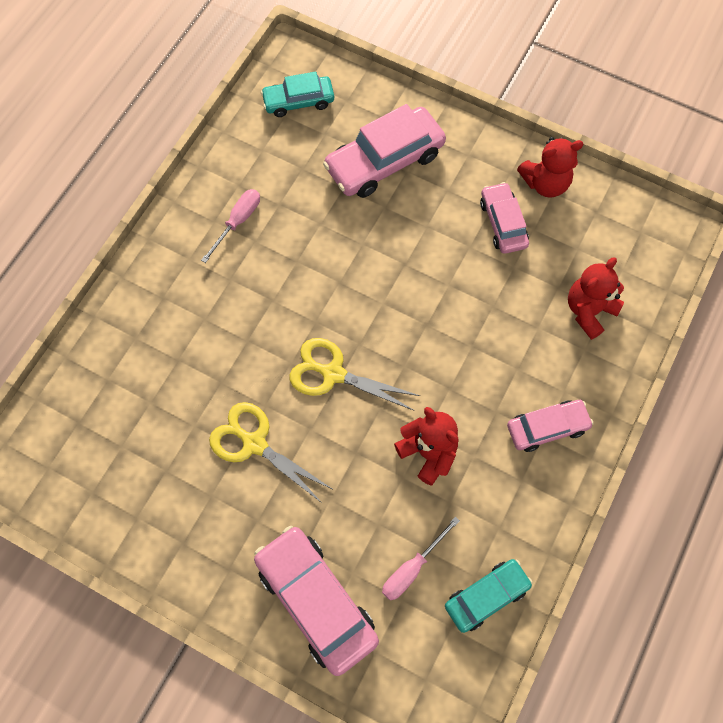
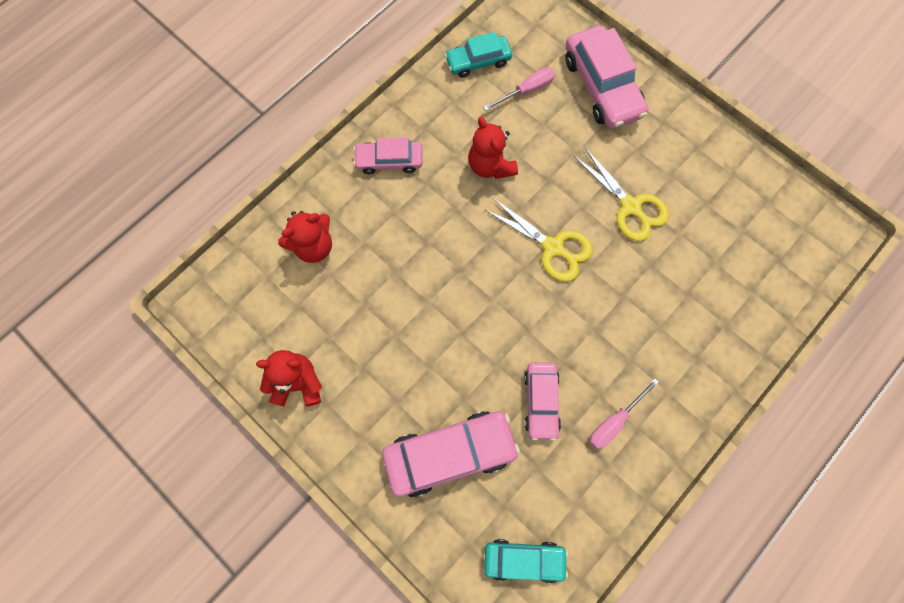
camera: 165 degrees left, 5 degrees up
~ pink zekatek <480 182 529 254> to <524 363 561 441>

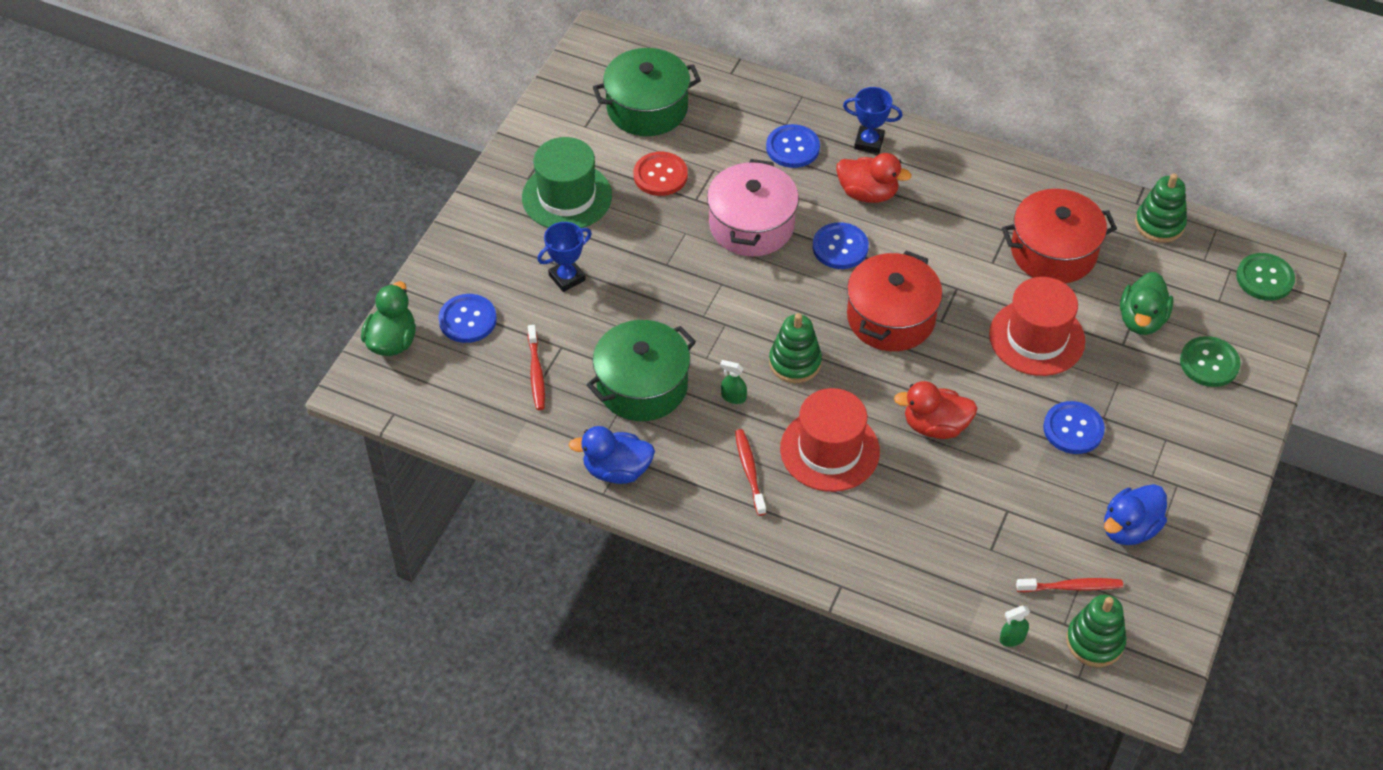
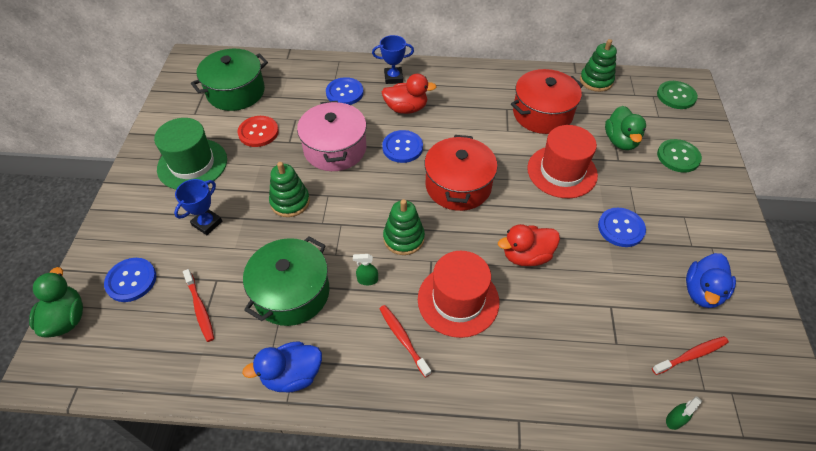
camera: 20 degrees left, 0 degrees up
~ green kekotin <1066 595 1126 667> to <269 162 310 217>

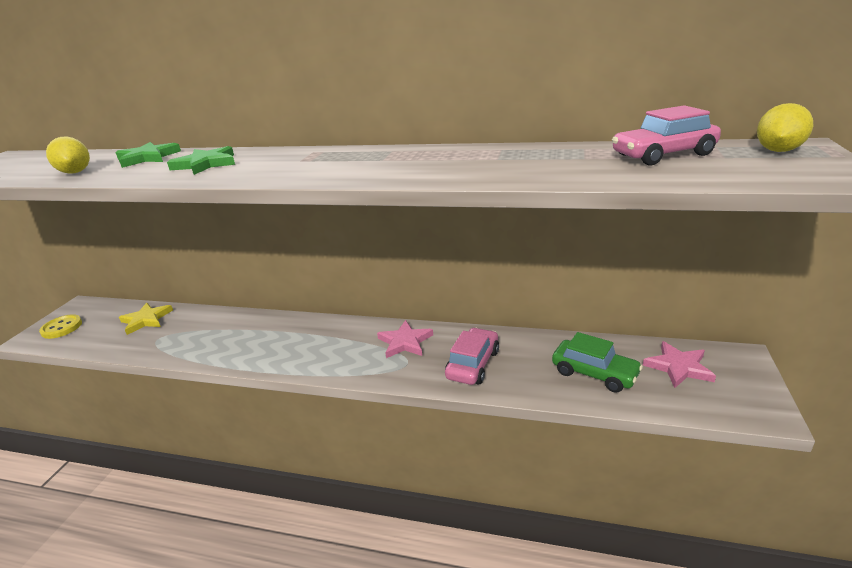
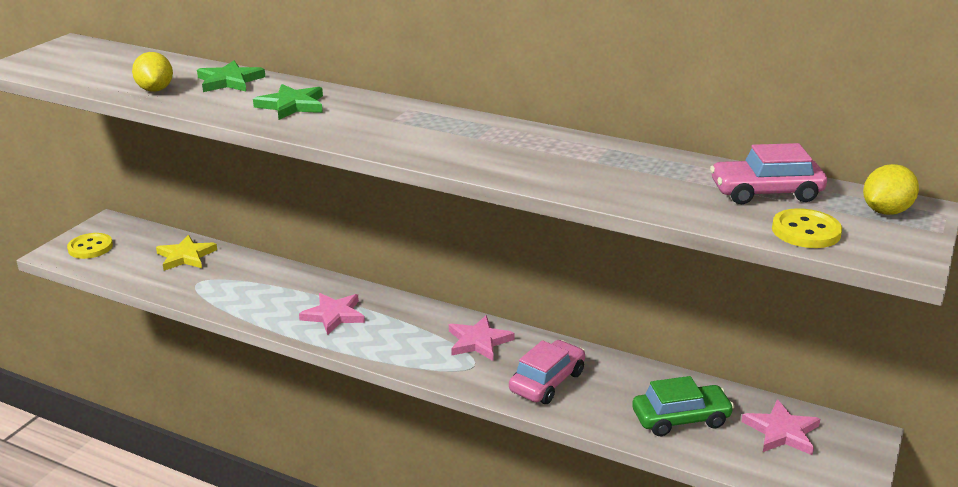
camera: 10 degrees right, 0 degrees up
+ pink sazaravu <299 293 365 335>
~ green zekatek <552 332 643 393> = <632 376 734 436> 60 degrees counterclockwise
+ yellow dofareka <772 208 842 248>

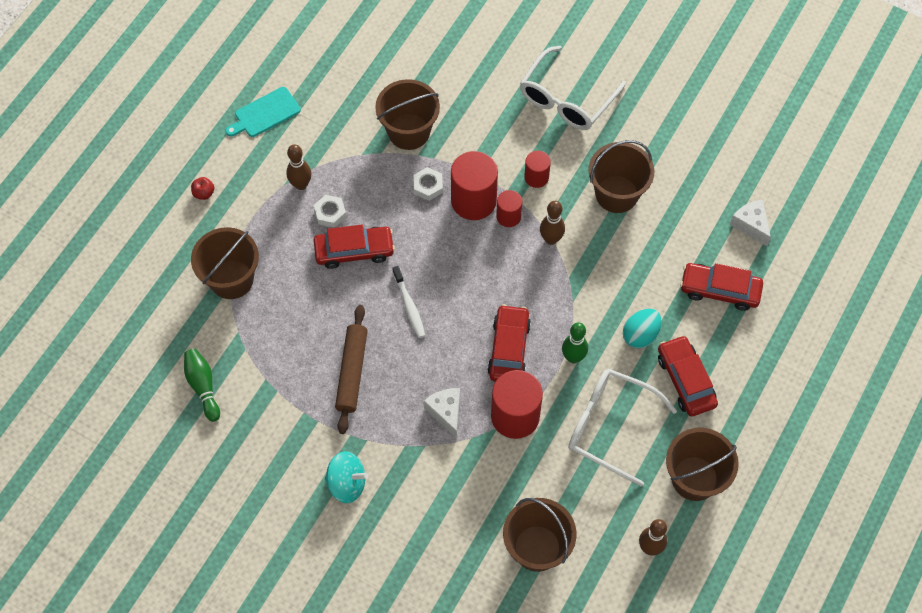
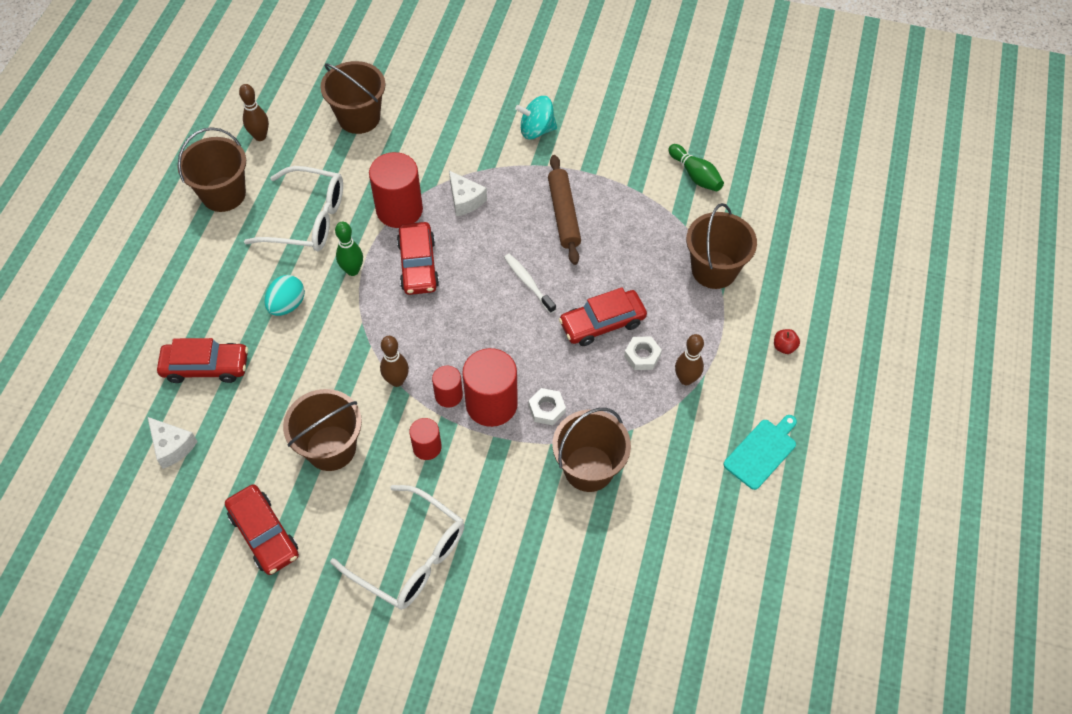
camera: 165 degrees right, 5 degrees down
~ red zekatek <658 335 718 417> to <225 484 299 575>
~ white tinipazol <520 46 626 130> = <330 485 464 610> 105 degrees clockwise

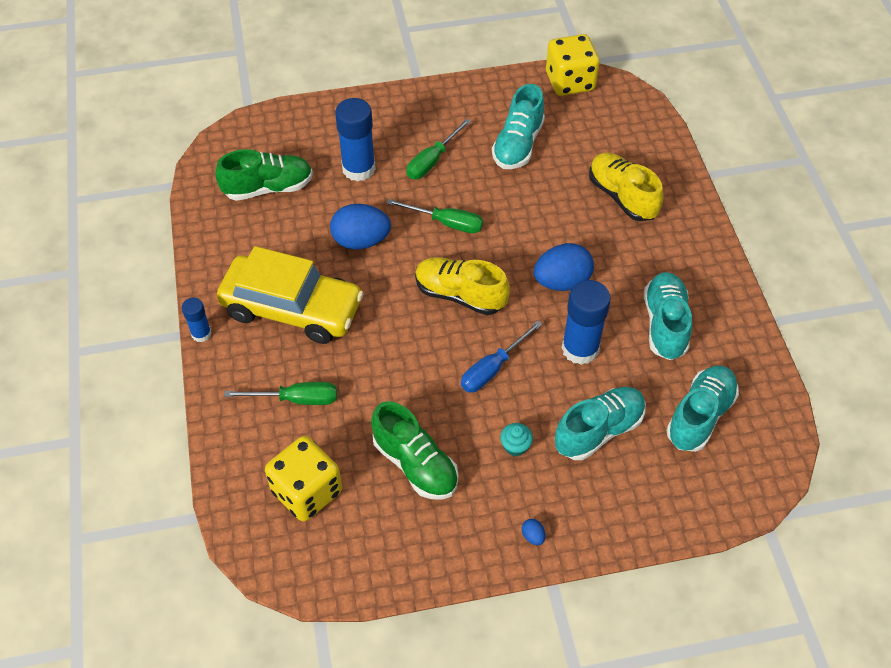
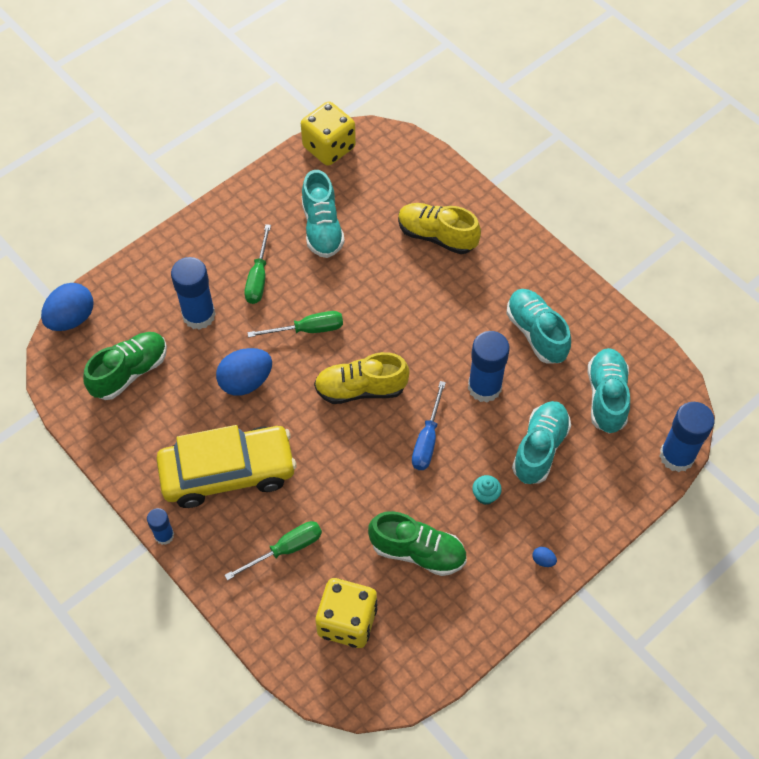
camera: 30 degrees left, 5 degrees up
~ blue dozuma <534 243 594 291> to <41 283 93 331>
+ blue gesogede <660 402 715 472>

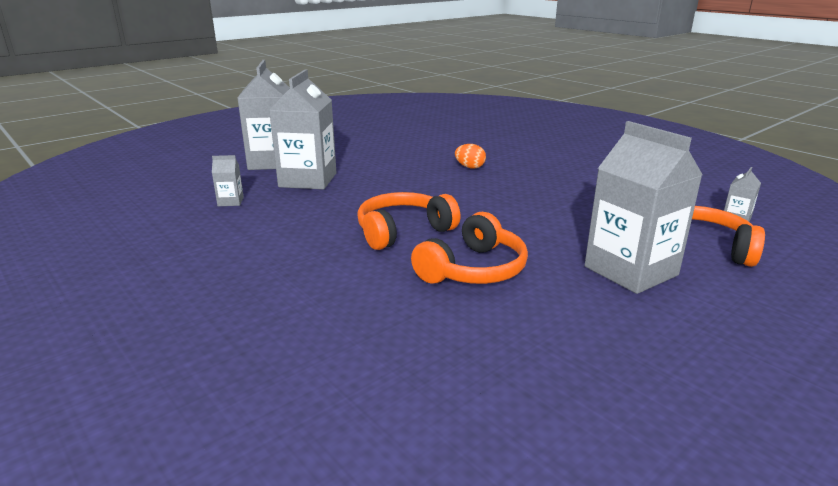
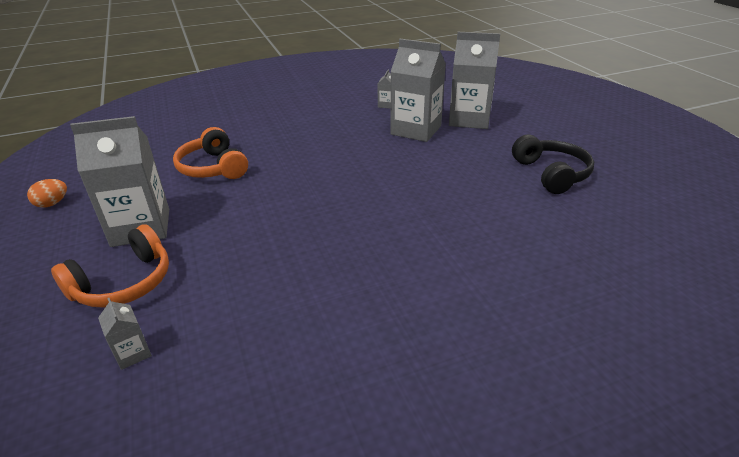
camera: 110 degrees right, 10 degrees up
~ orange dozuma <455 144 486 169> to <27 179 67 208>
+ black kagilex <512 135 594 194>
- orange kagilex <357 192 460 250>

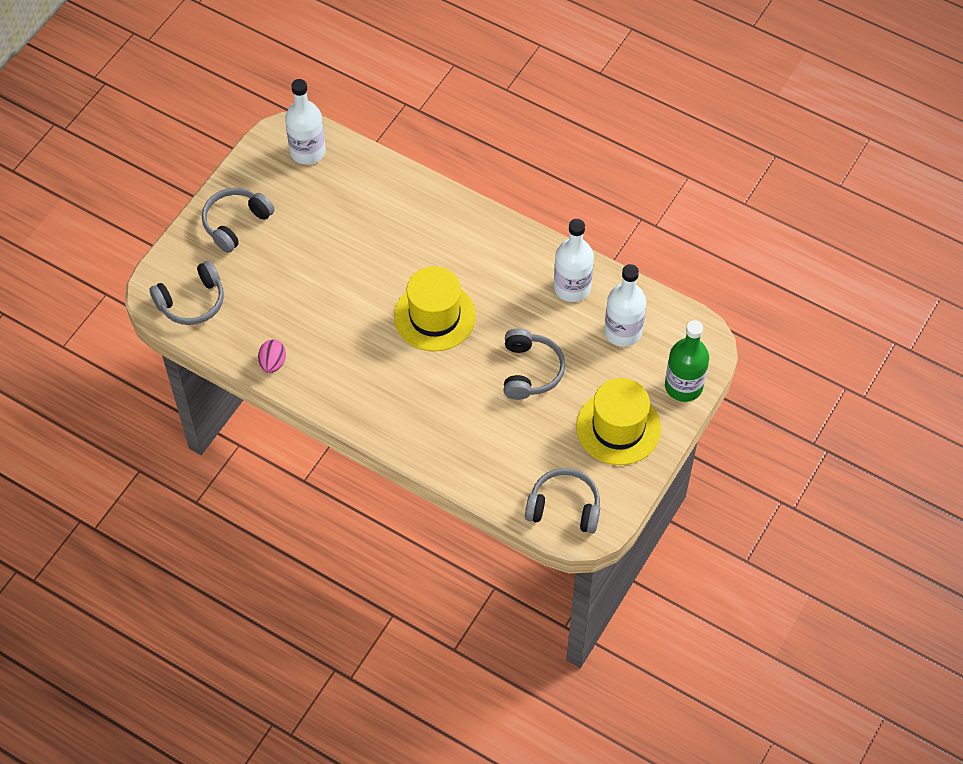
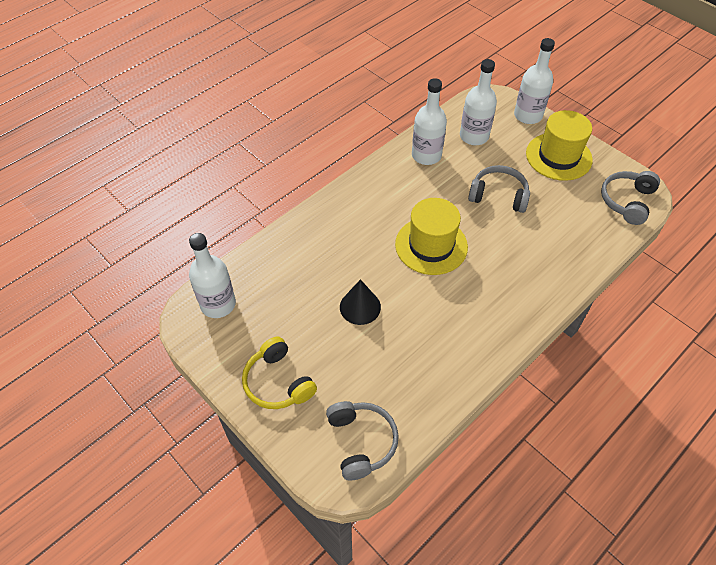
camera: 75 degrees left, 5 degrees down
~ grey kagilex <202 188 275 253> to yellow kagilex <242 336 317 409>
+ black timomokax <340 279 381 325>
~ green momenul <665 320 709 402> to white momenul <514 38 555 124>
- pink dozuma <258 340 286 373>

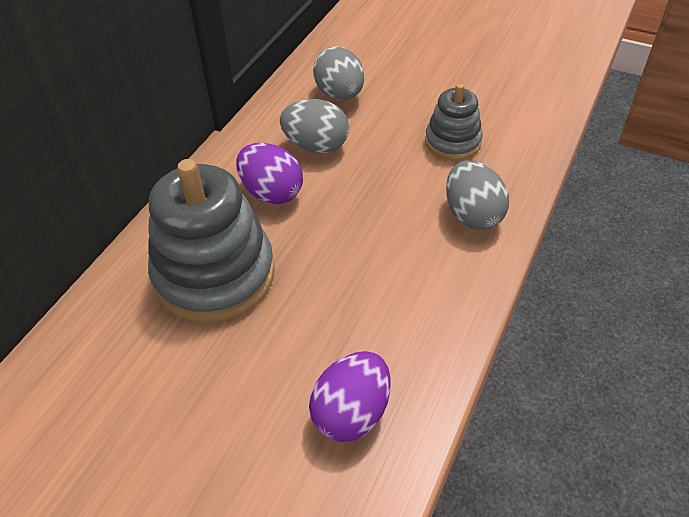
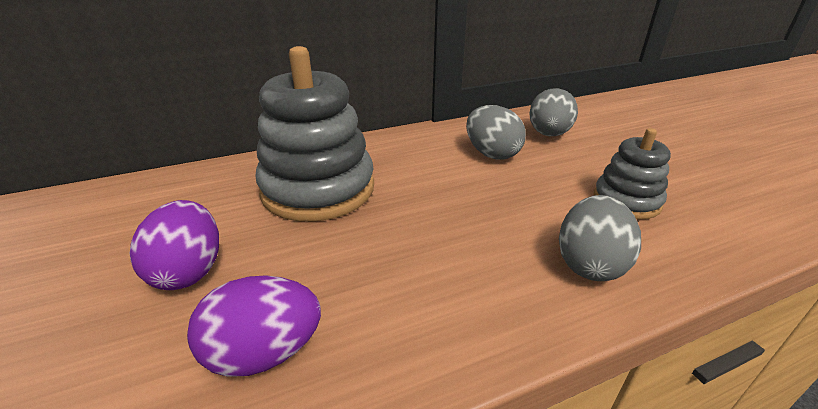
camera: 40 degrees right, 15 degrees down
~ purple dozuma <236 143 303 204> to <130 200 219 290>

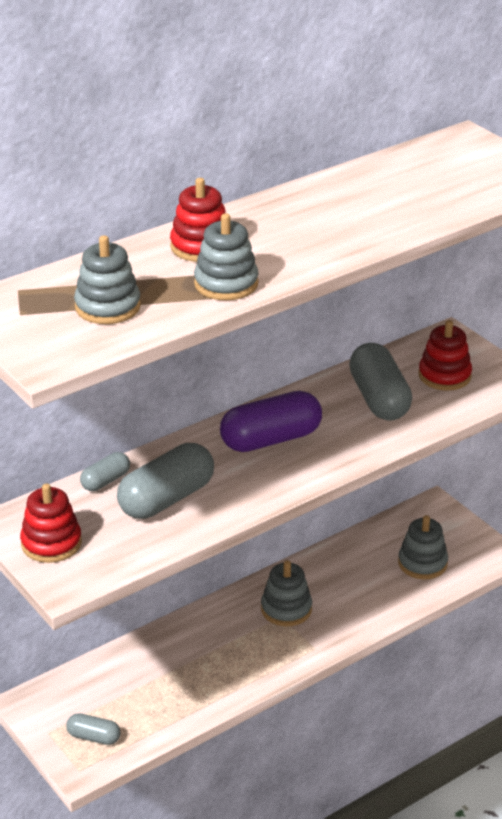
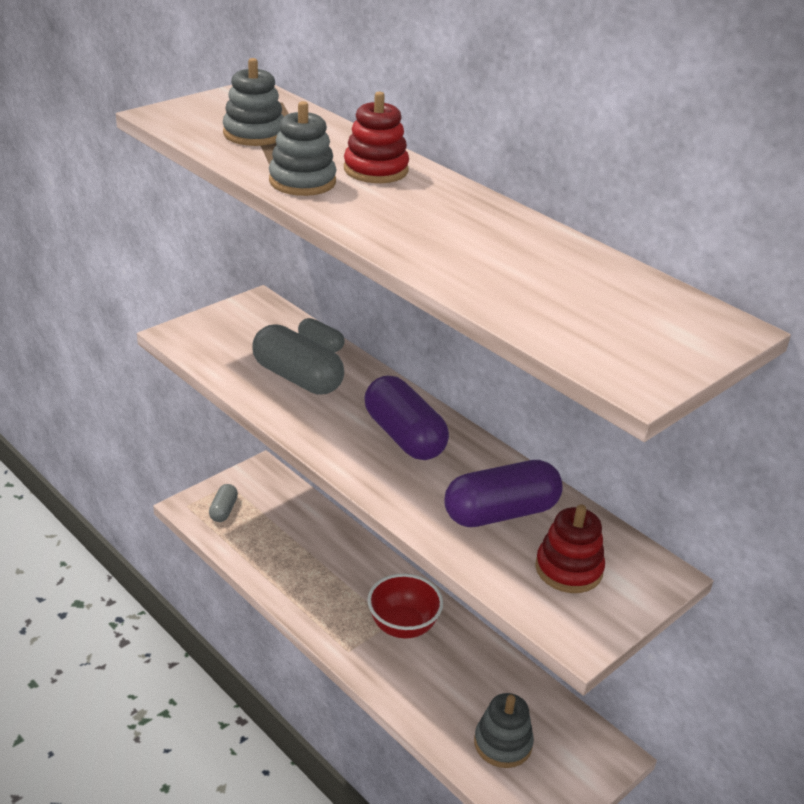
camera: 80 degrees right, 0 degrees up
~ grey kekotin <261 560 312 626> to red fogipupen <368 574 443 639>
~ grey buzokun <349 343 412 420> to purple buzokun <444 460 563 527>
- red kekotin <20 483 82 563>

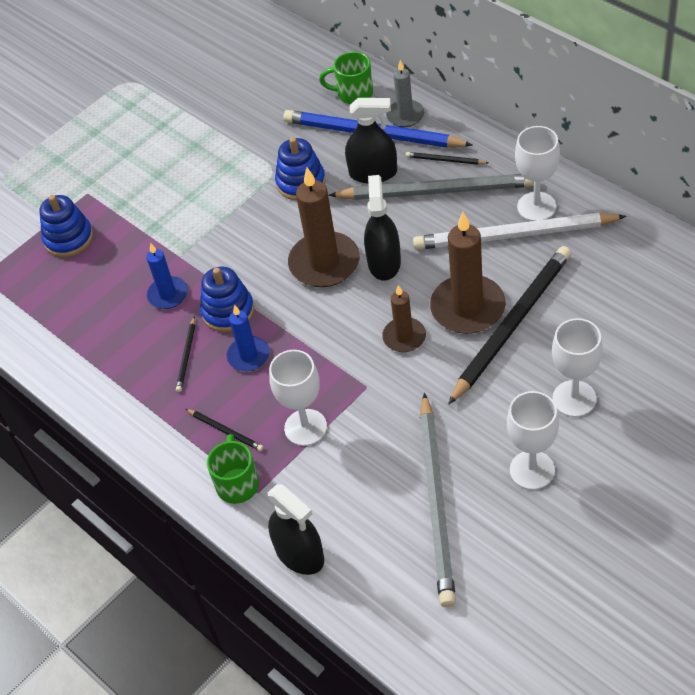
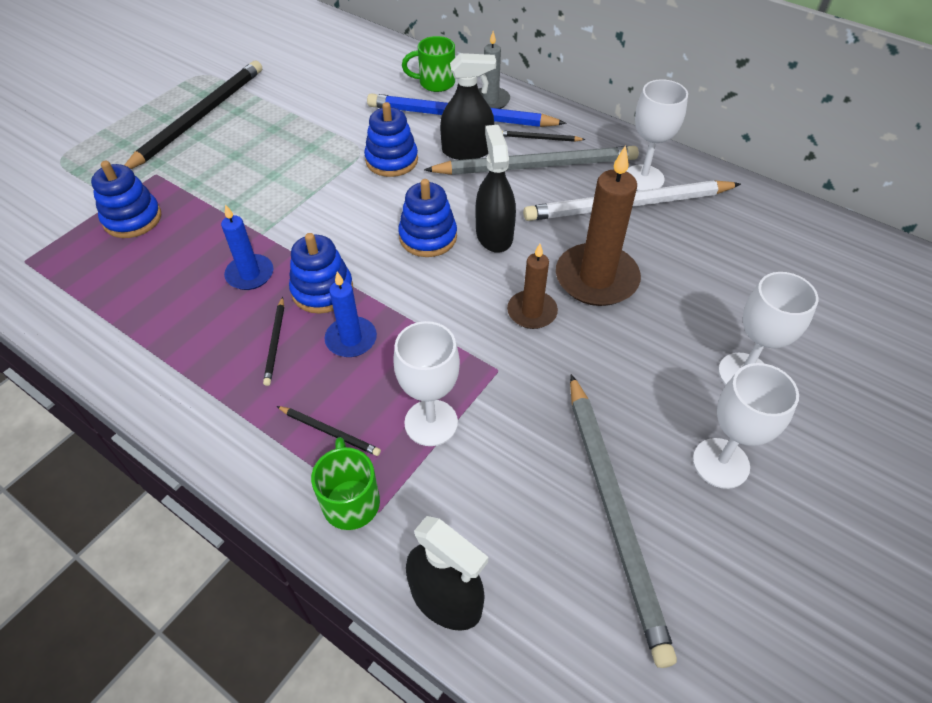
camera: 15 degrees left, 0 degrees up
~ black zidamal <448 246 571 405> to <124 61 262 169>
~ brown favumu <288 168 360 287> to blue kekotin <398 179 457 257>

